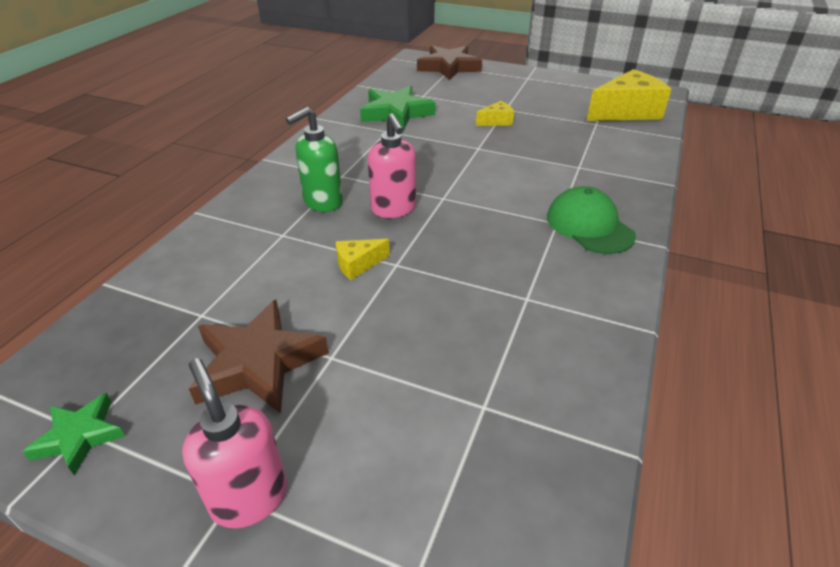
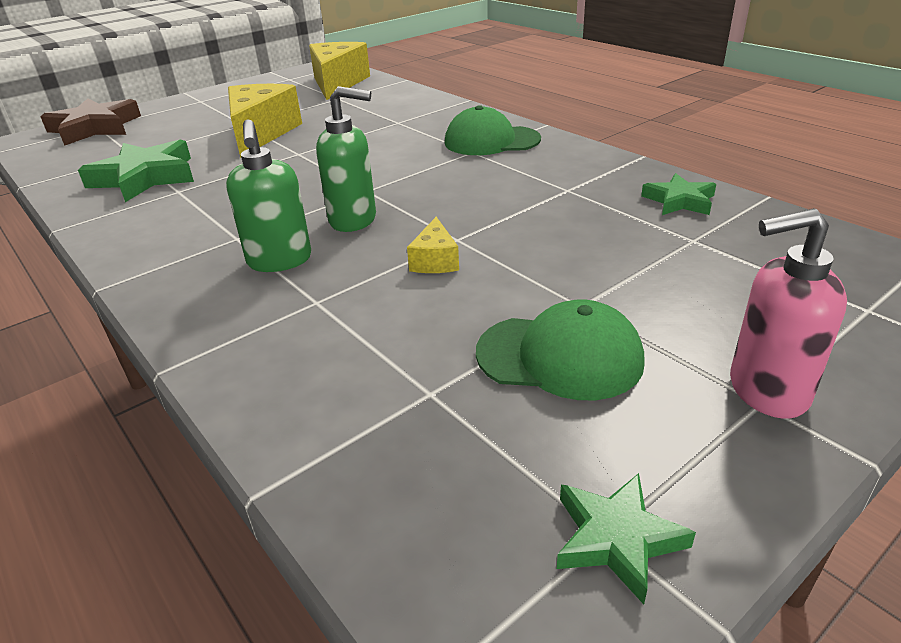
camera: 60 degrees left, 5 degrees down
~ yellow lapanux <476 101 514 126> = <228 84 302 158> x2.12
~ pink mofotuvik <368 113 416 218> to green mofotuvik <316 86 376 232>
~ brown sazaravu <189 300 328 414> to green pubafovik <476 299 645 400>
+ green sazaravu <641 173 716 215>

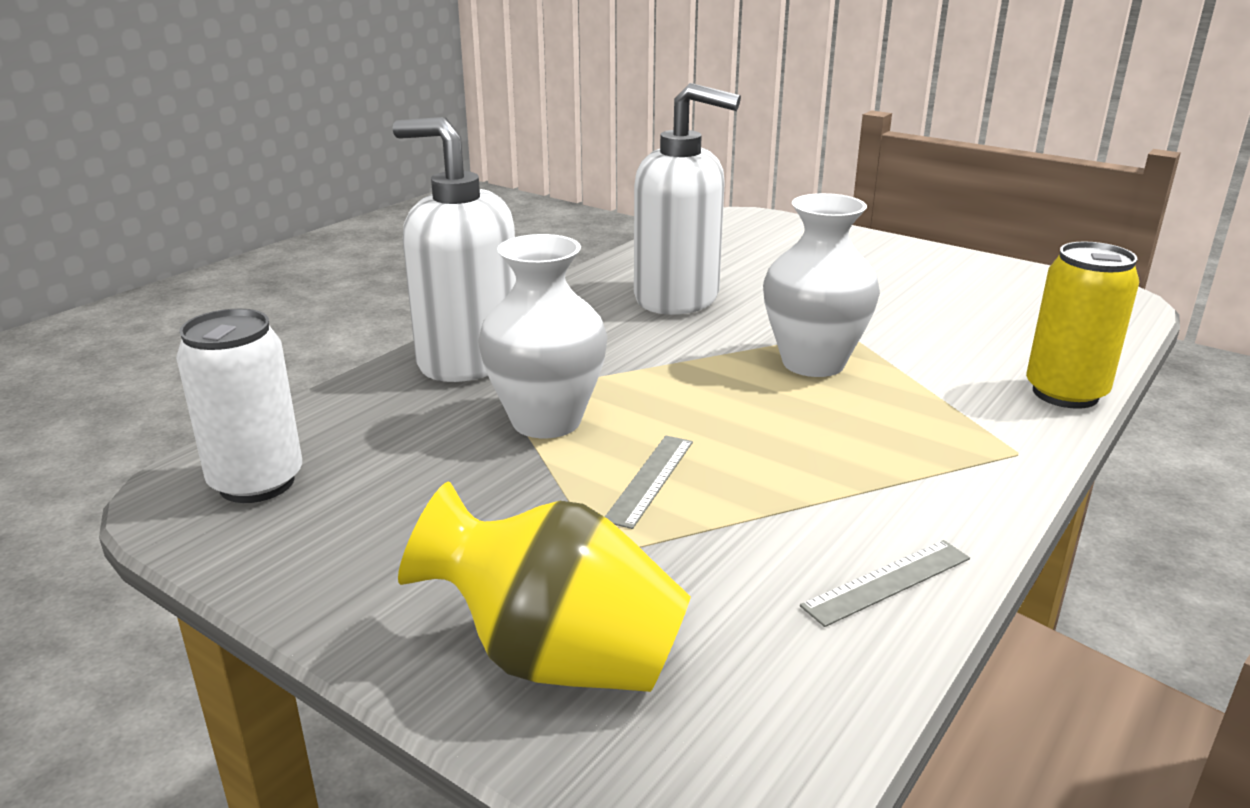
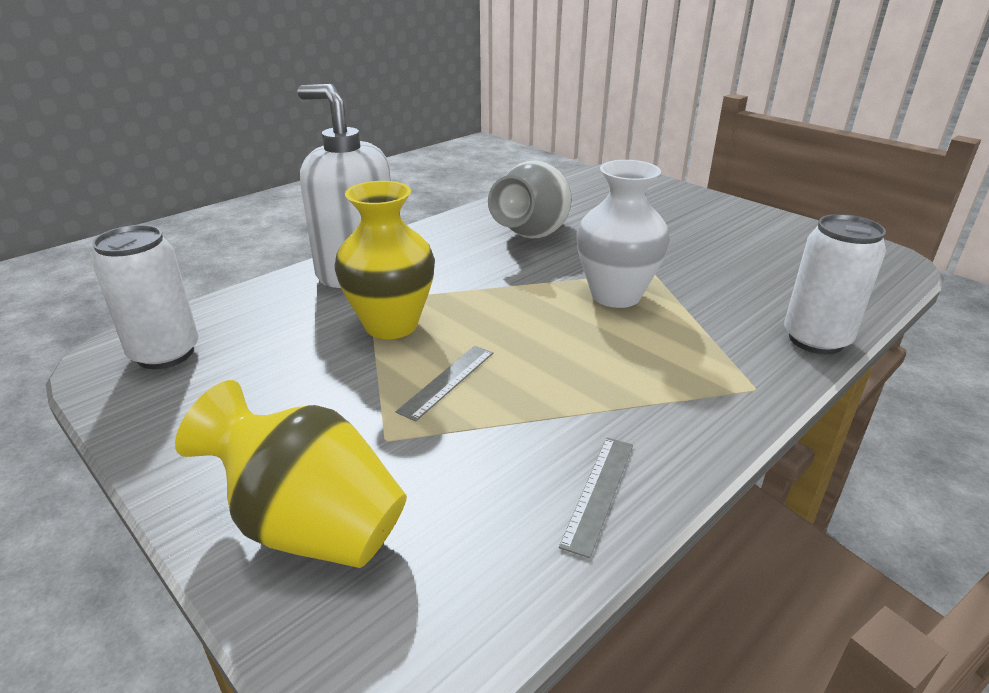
camera: 10 degrees right, 5 degrees up
~ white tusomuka <478 234 608 438> to yellow tusomuka <334 181 435 339>
~ white mofotuvik <634 83 741 315> to grey tusomuka <488 160 572 239>
~ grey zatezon <800 540 970 627> = <559 437 633 558> 45 degrees counterclockwise
~ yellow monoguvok <1026 242 1139 409> to white monoguvok <784 214 886 355>

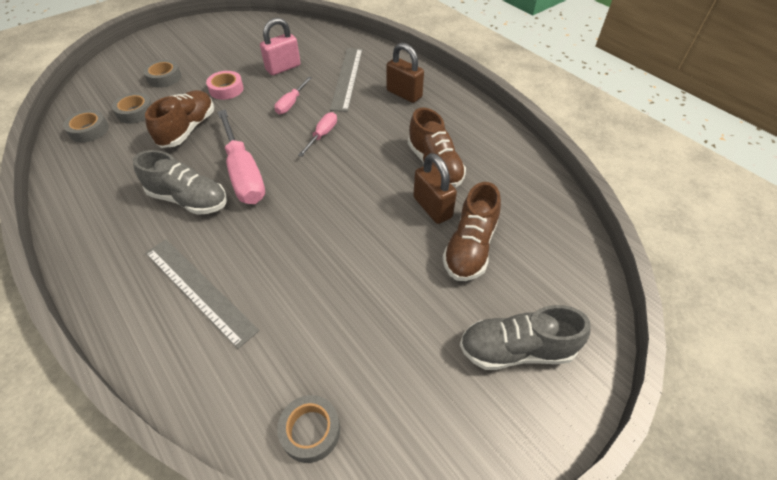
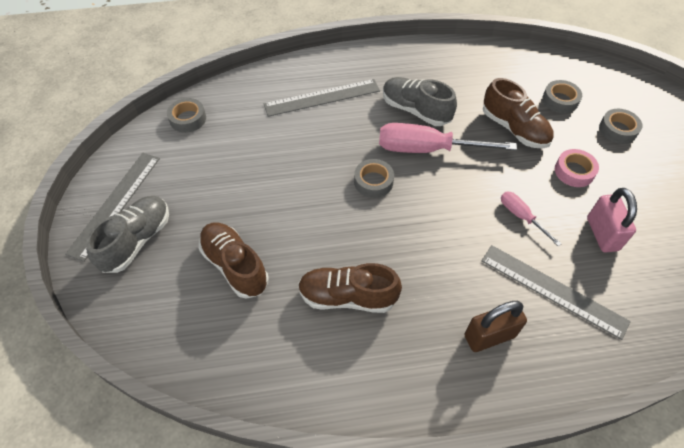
camera: 120 degrees right, 5 degrees up
+ grey zatezon <65 153 160 262>
~ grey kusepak <63 110 109 143> to <354 159 394 198>
~ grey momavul <133 150 227 215> = <383 77 457 126> 75 degrees clockwise
- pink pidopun <298 112 337 157>
- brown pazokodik <413 153 457 224>

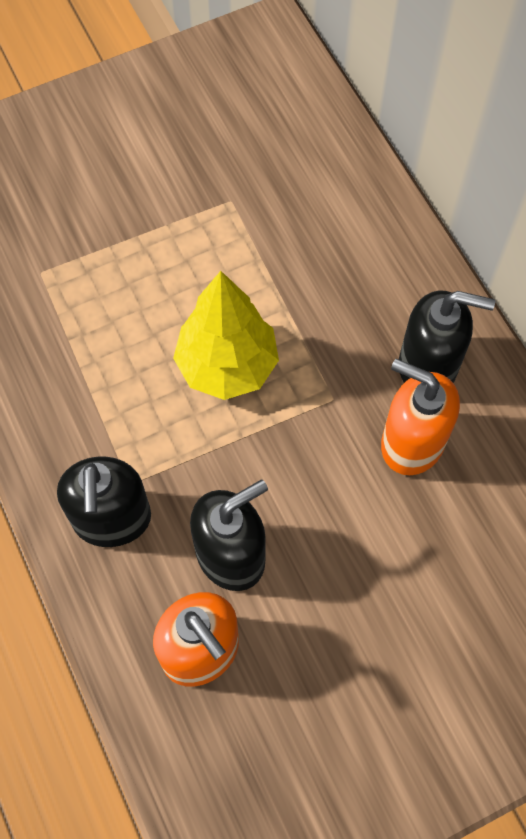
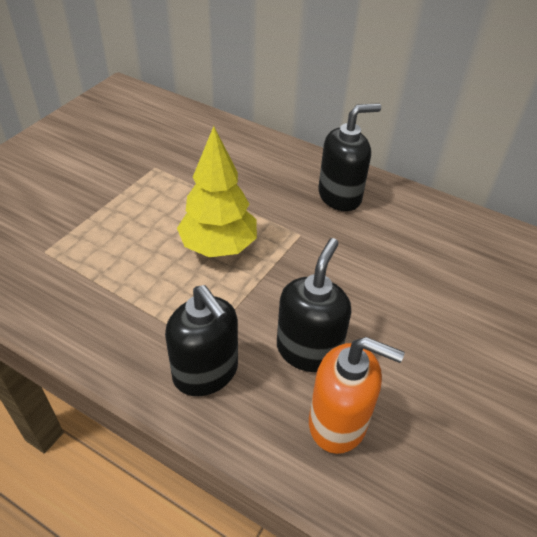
camera: 35 degrees left, 20 degrees down
- orange mofotuvik <381 359 460 475>

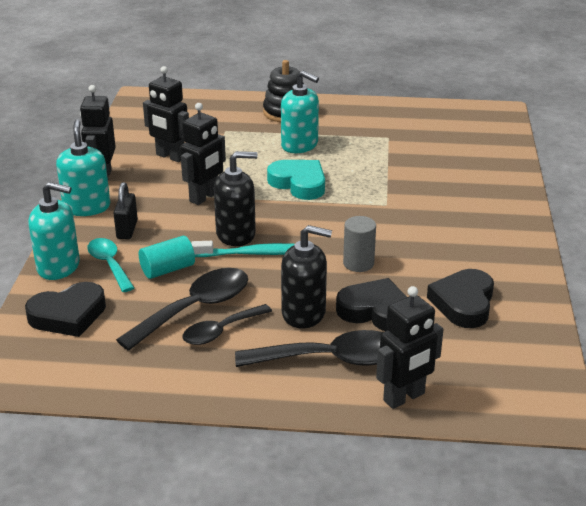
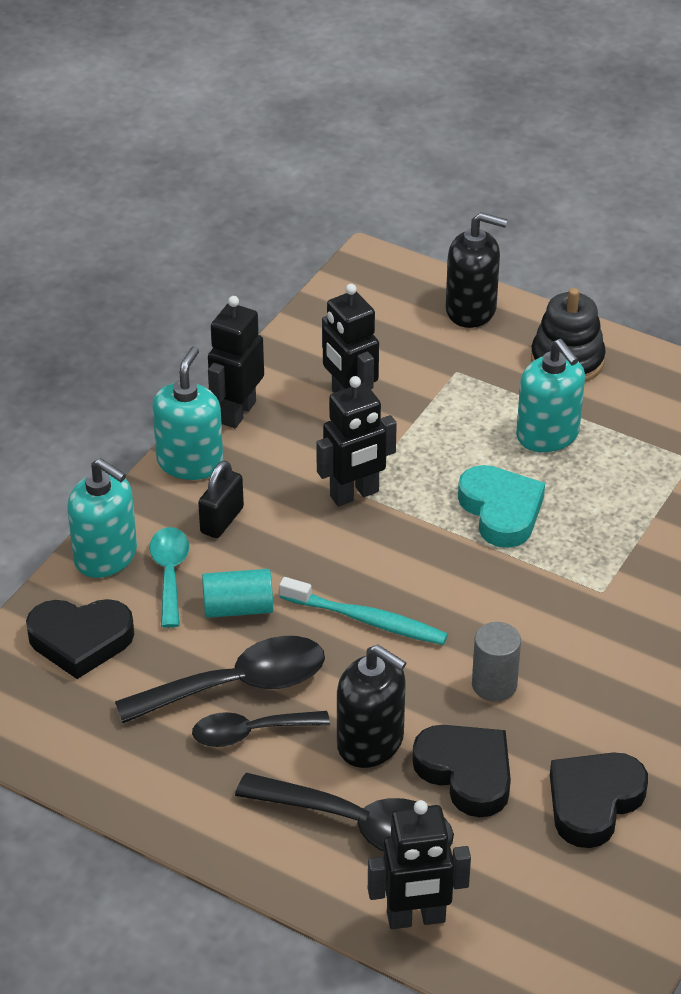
camera: 25 degrees right, 10 degrees up
~ black mofotuvik <214 151 258 246> to <446 212 508 328>

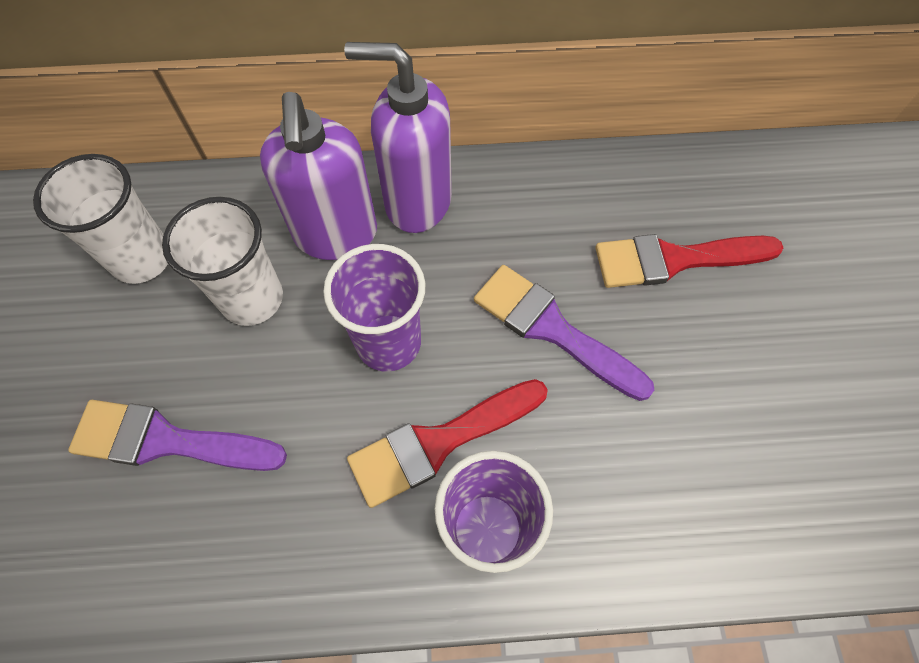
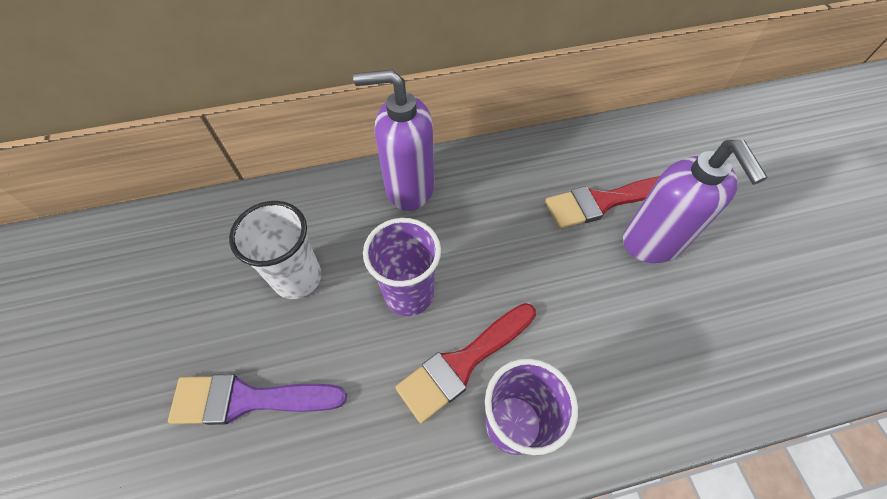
camera: 10 degrees left, 5 degrees down
~ purple mofotuvik <260 92 377 260> to <623 140 768 263>
- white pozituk <33 154 168 284>
- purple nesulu <474 265 654 401>

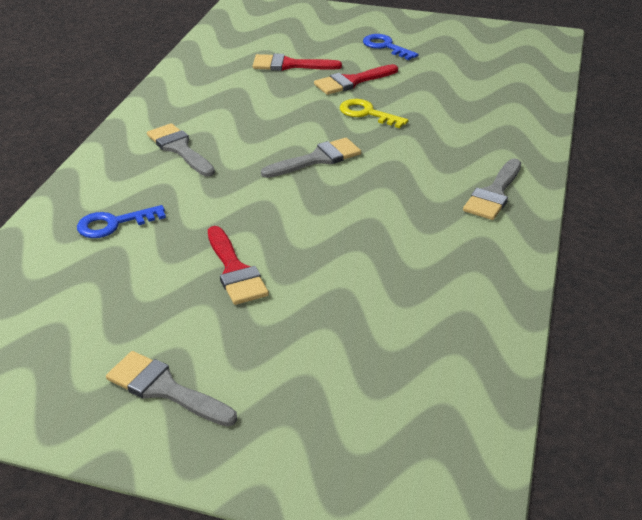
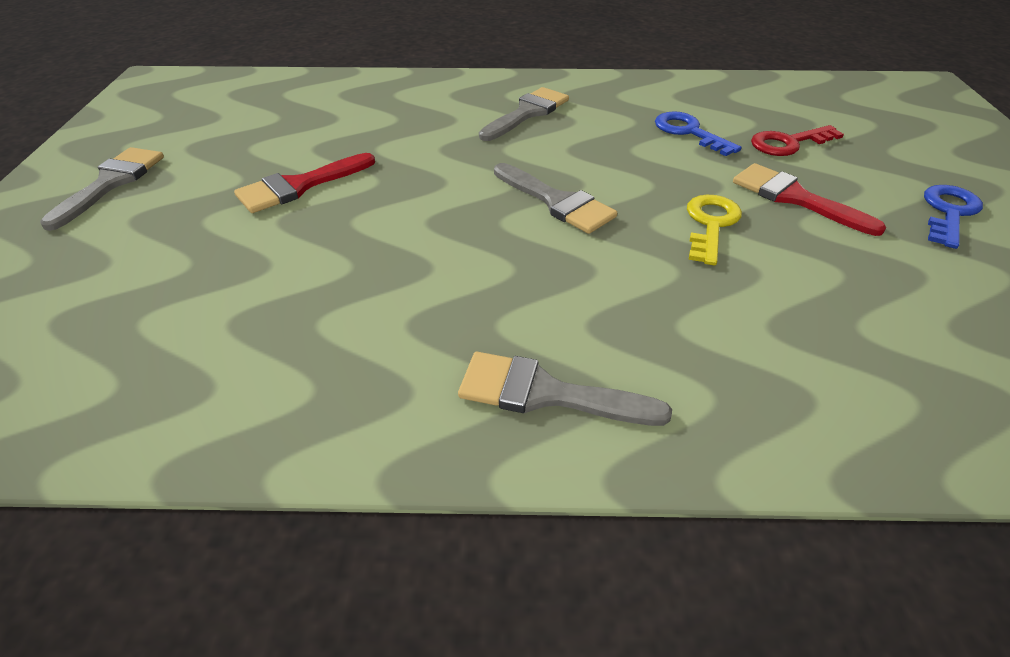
camera: 75 degrees right, 5 degrees up
~ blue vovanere <77 205 166 238> to <655 111 741 156>
~ red nesulu <253 54 342 71> to red vovanere <751 125 844 156>

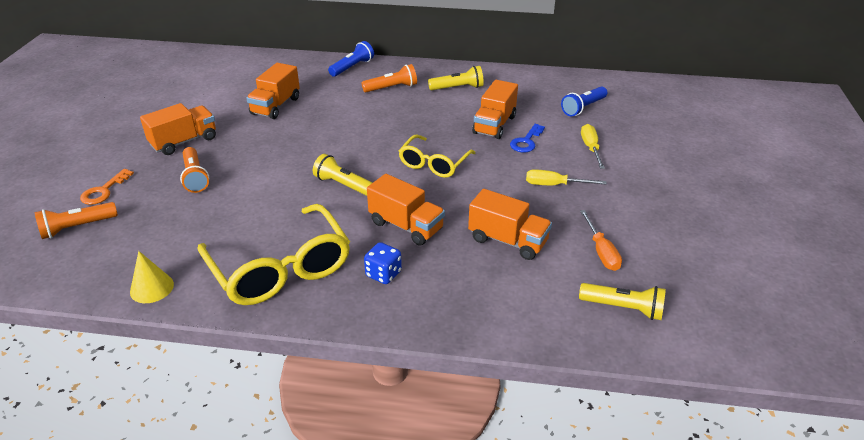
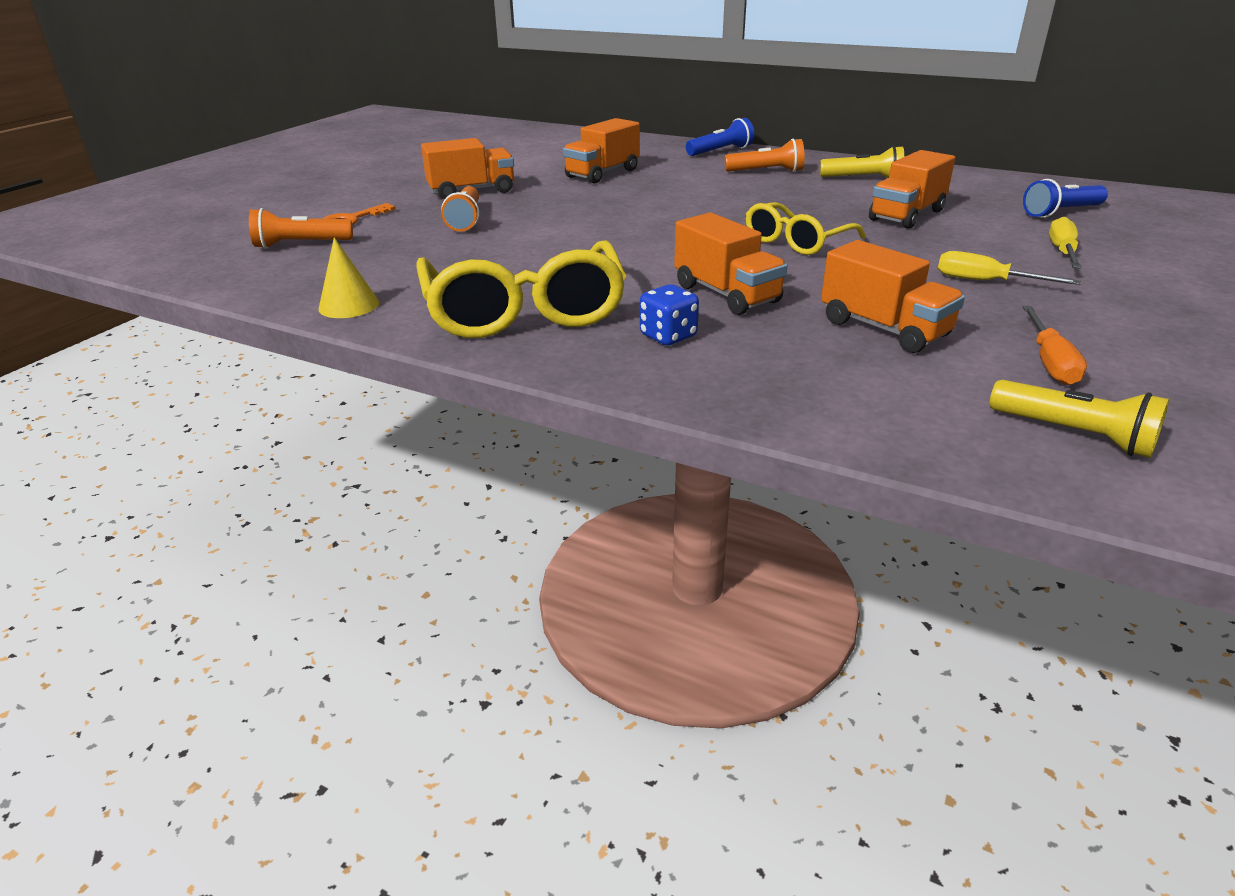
camera: 20 degrees right, 5 degrees down
- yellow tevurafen <313 154 373 196>
- blue vovanere <510 124 545 152>

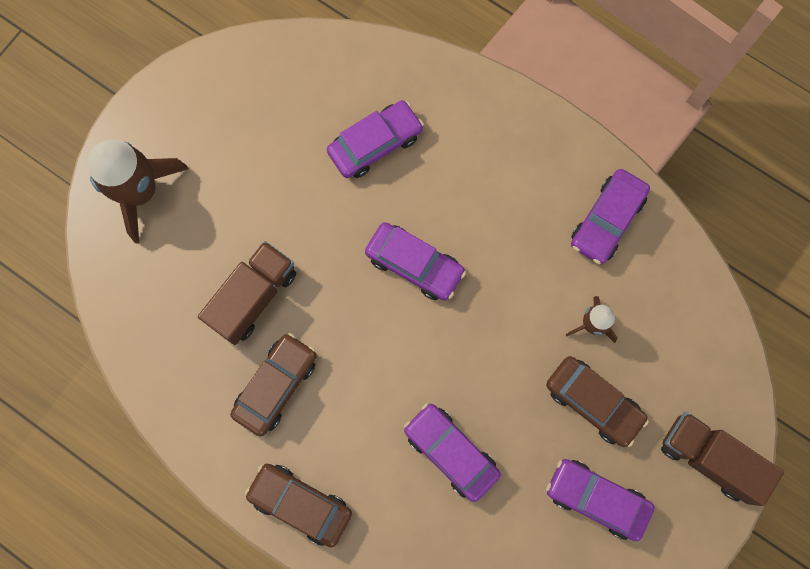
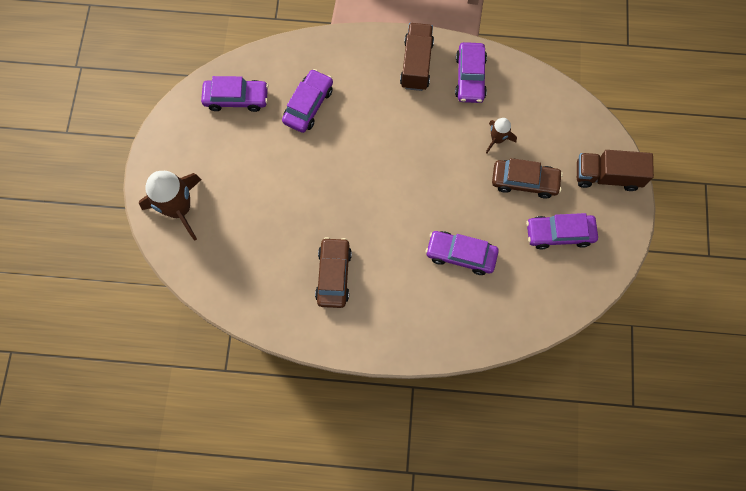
camera: 30 degrees left, 5 degrees down
~ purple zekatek <365 222 466 301> to <201 76 268 112>
~ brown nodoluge <198 241 296 345> to <400 23 434 91>
- brown zekatek <245 464 352 548>

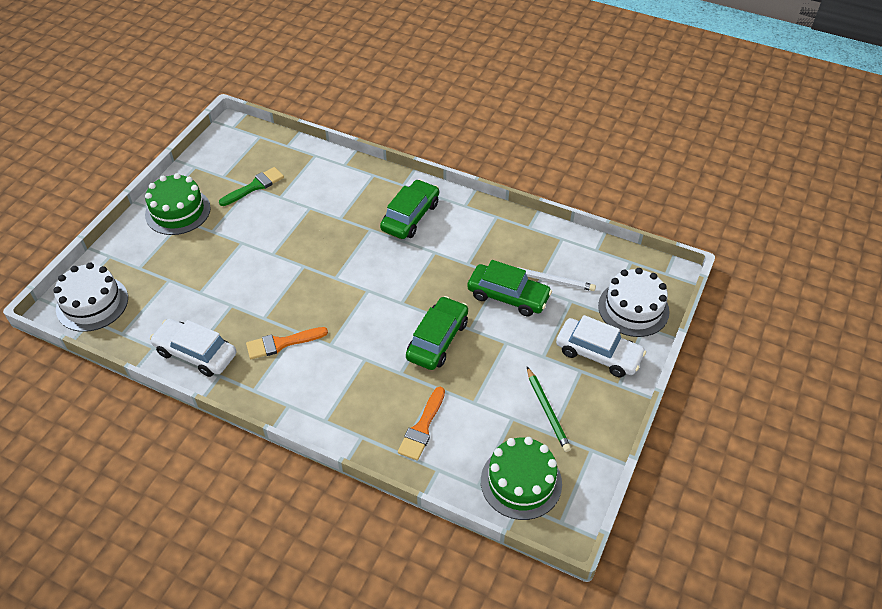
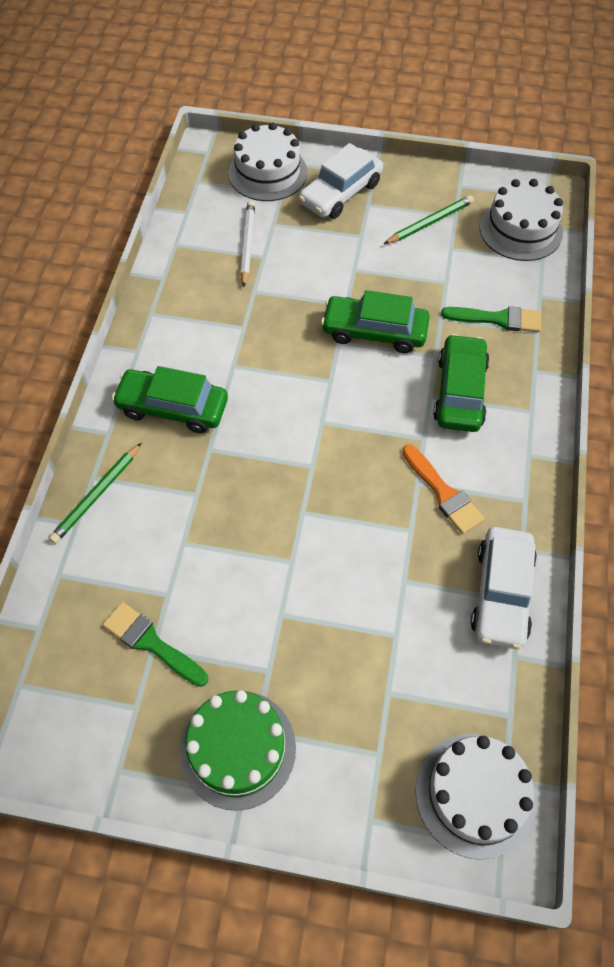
camera: 105 degrees left, 10 degrees up
+ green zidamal <49 443 141 544>
~ white zekatek <556 315 646 377> = <299 143 383 219> 150 degrees counterclockwise
~ green zekatek <467 260 552 317> to <433 334 490 432>
~ orange nesulu <398 387 445 461> to green nesulu <441 306 541 332>
~ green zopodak <481 437 562 520> to white zopodak <480 179 563 261>

